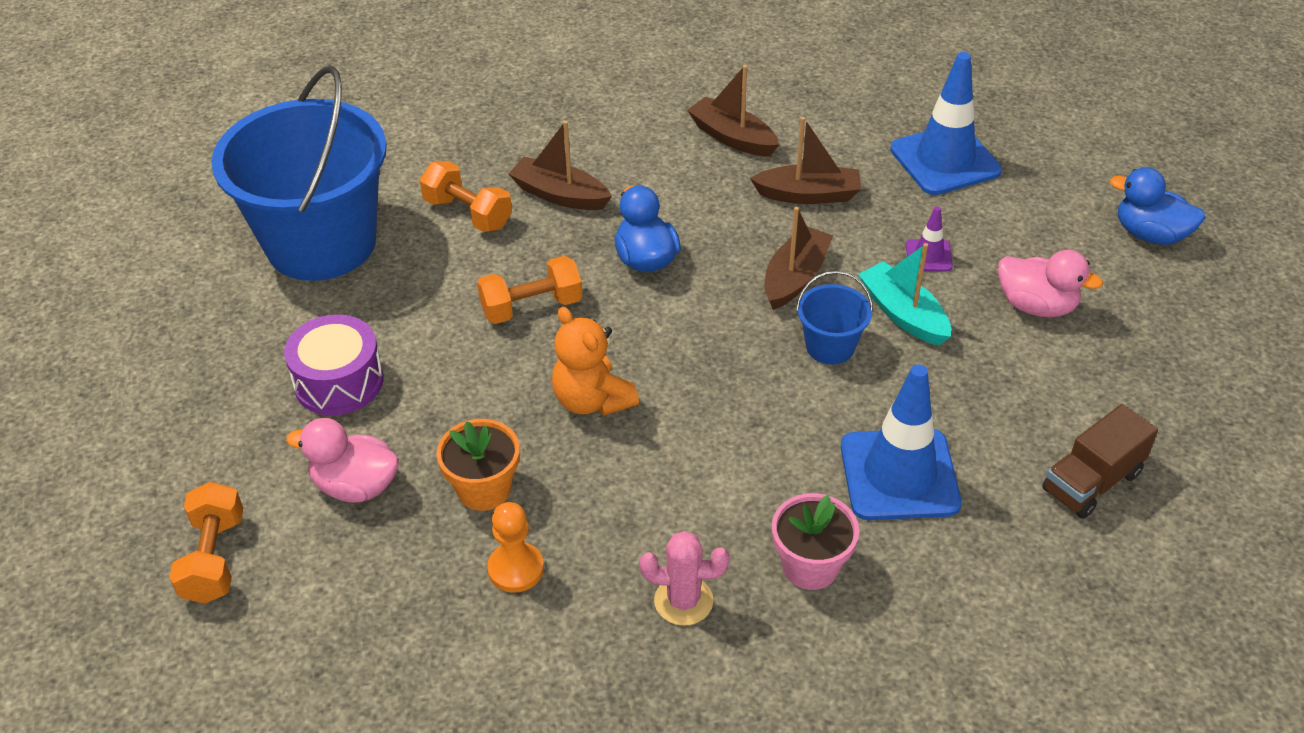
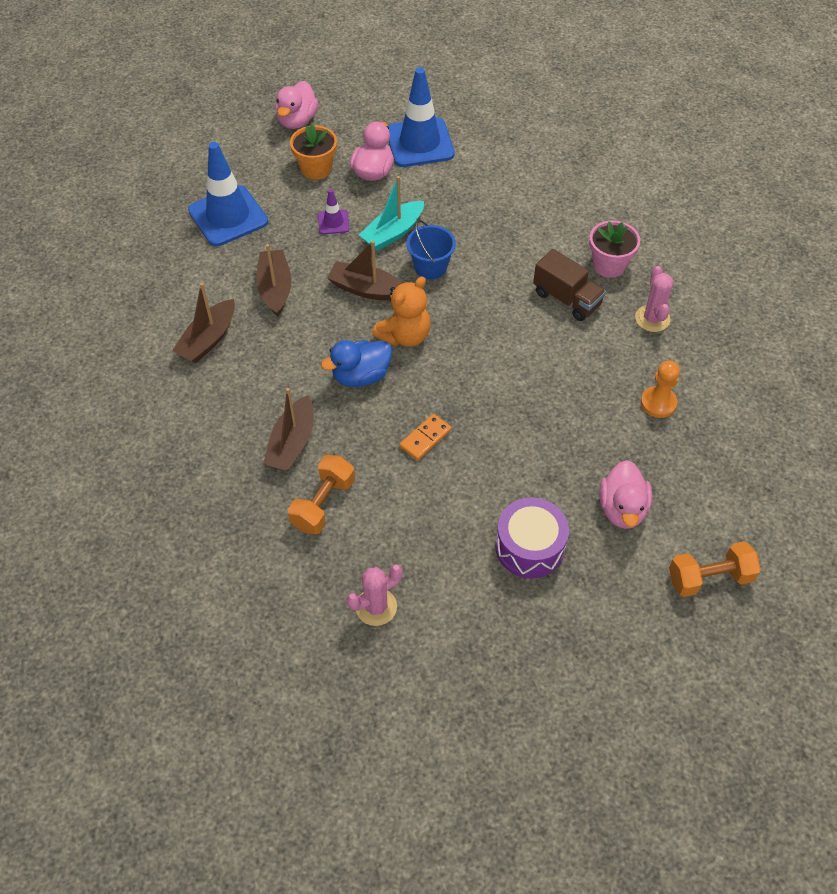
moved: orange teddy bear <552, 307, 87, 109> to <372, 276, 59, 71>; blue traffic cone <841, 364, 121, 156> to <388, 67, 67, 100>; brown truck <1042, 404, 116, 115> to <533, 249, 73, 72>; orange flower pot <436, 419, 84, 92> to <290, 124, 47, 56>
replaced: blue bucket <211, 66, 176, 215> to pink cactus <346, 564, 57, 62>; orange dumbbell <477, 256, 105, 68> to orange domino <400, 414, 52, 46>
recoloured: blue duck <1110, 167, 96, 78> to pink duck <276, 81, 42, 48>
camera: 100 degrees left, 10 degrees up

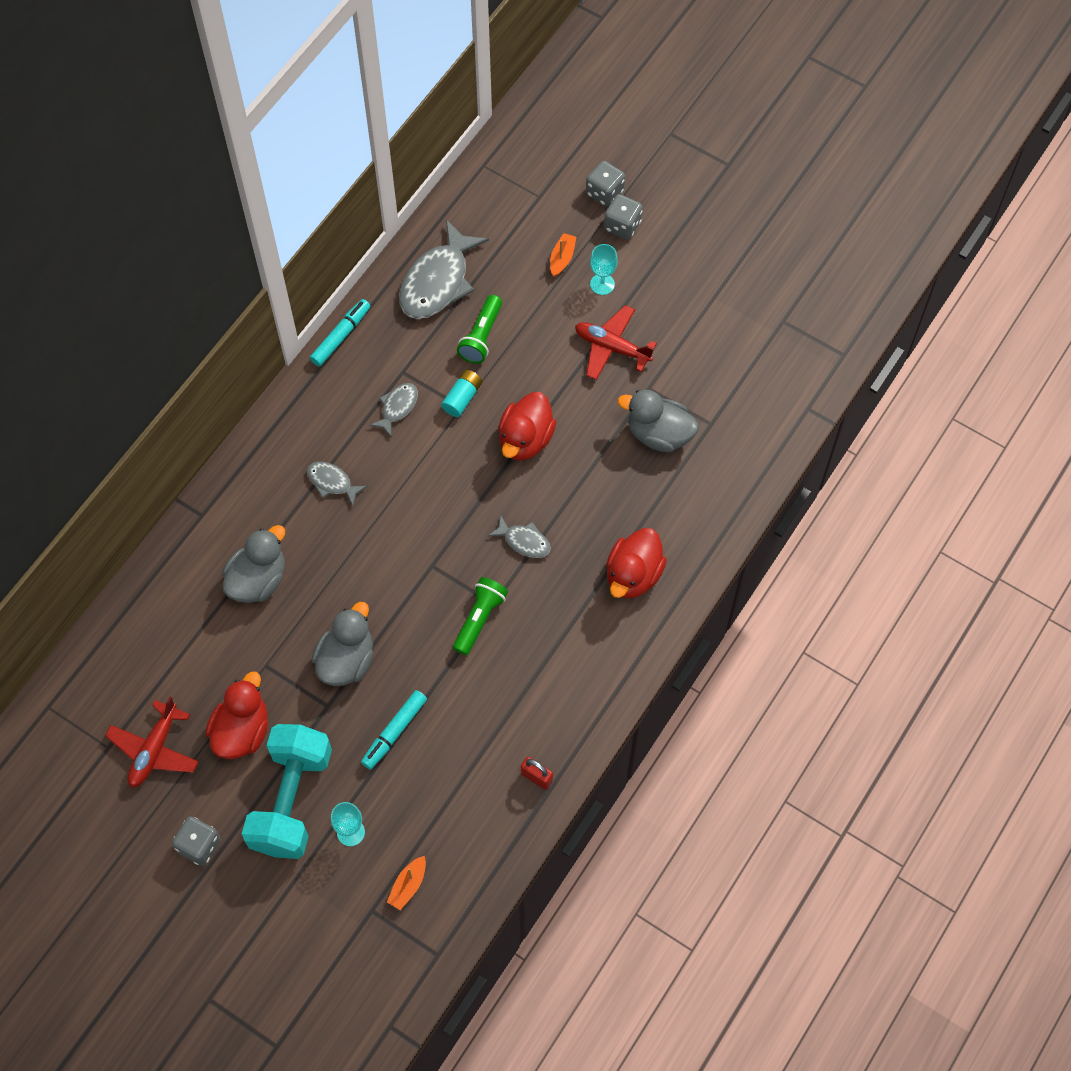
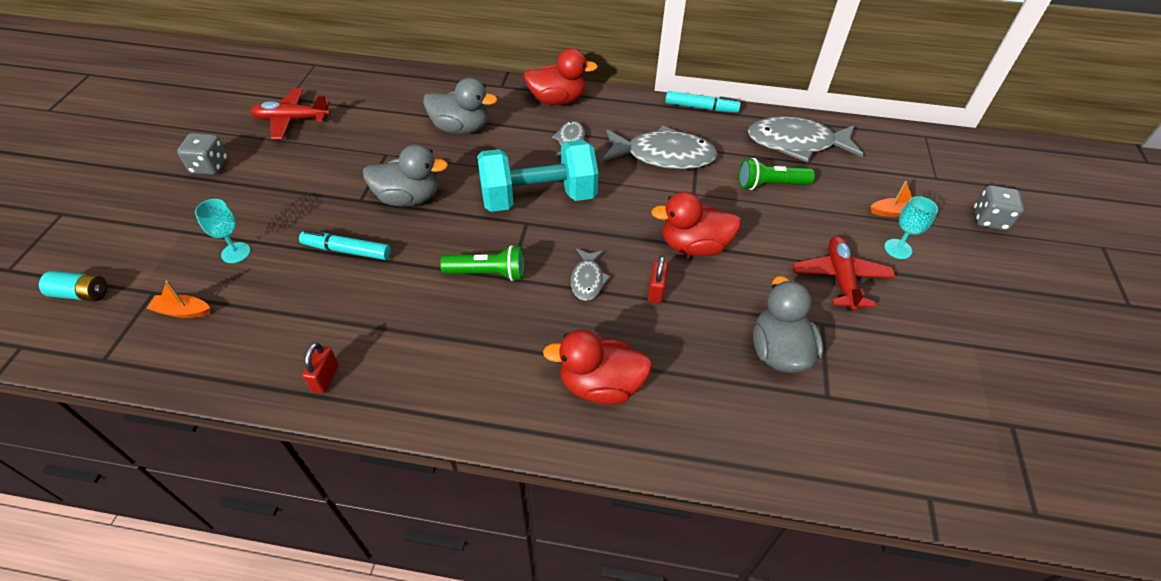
removed: grey dice <604, 194, 39, 46>
added: red padlock <648, 256, 20, 47>
moved: turquoise battery <441, 370, 41, 47> to <39, 271, 68, 30>; red duck <206, 671, 62, 88> to <524, 48, 74, 57>; turquoise dumbbell <242, 724, 90, 135> to <477, 140, 121, 72>
resized: grey fish <369, 383, 49, 54> = <602, 125, 115, 45> x1.98
camera: 65 degrees right, 15 degrees down

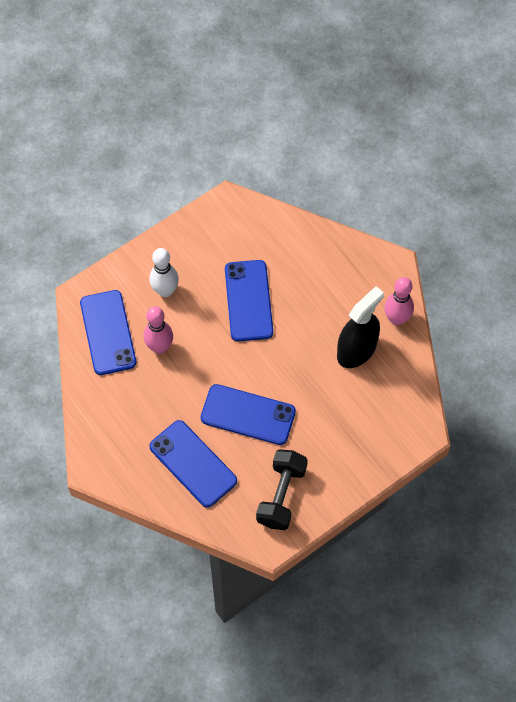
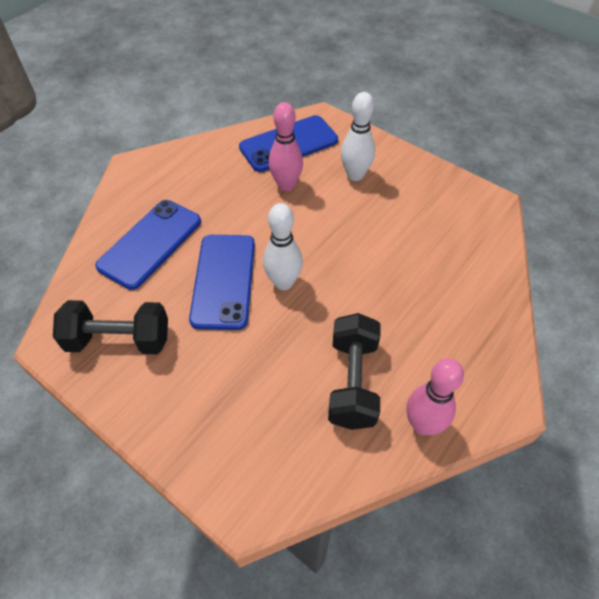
removed: blue phone <225, 260, 48, 81>
added: white bowling pin <263, 203, 40, 87>
replaced: black spray bottle <337, 286, 47, 82> to black dumbbell <328, 313, 52, 117>
camera: 75 degrees right, 10 degrees down

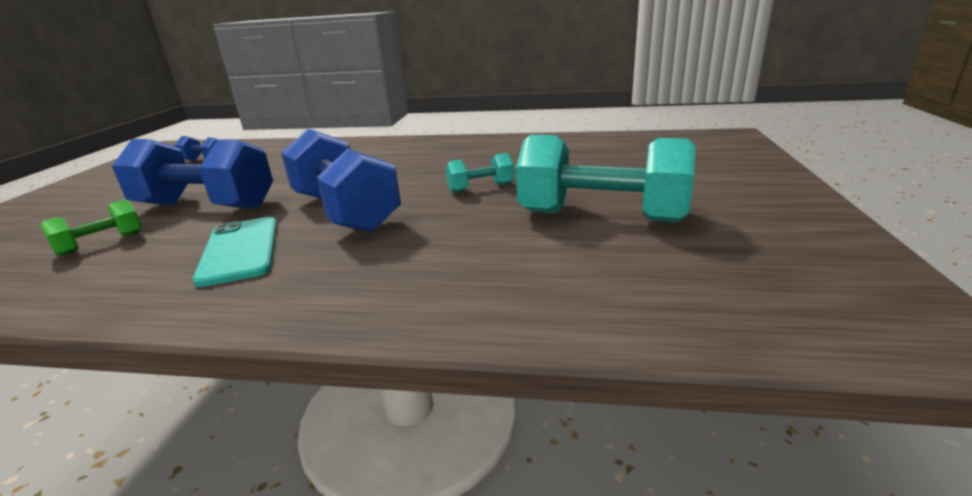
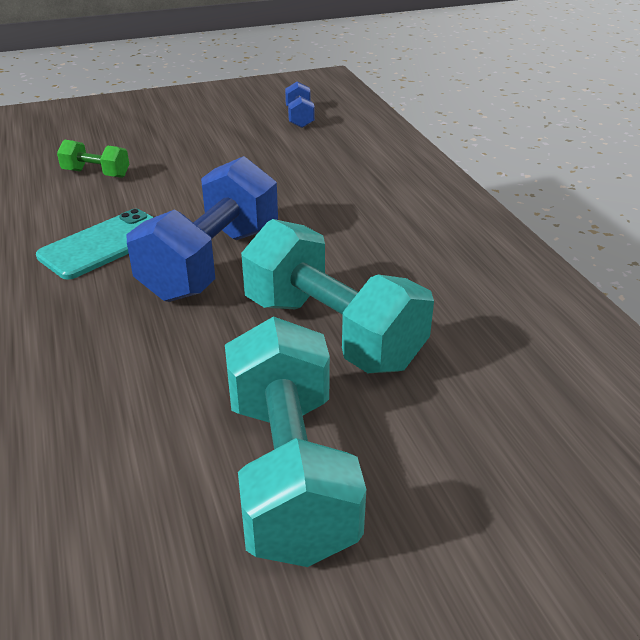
removed: blue dumbbell <112, 139, 161, 70>
resized: turquoise dumbbell <446, 153, 68, 40> = <241, 219, 193, 154> x2.11
camera: 60 degrees right, 10 degrees up

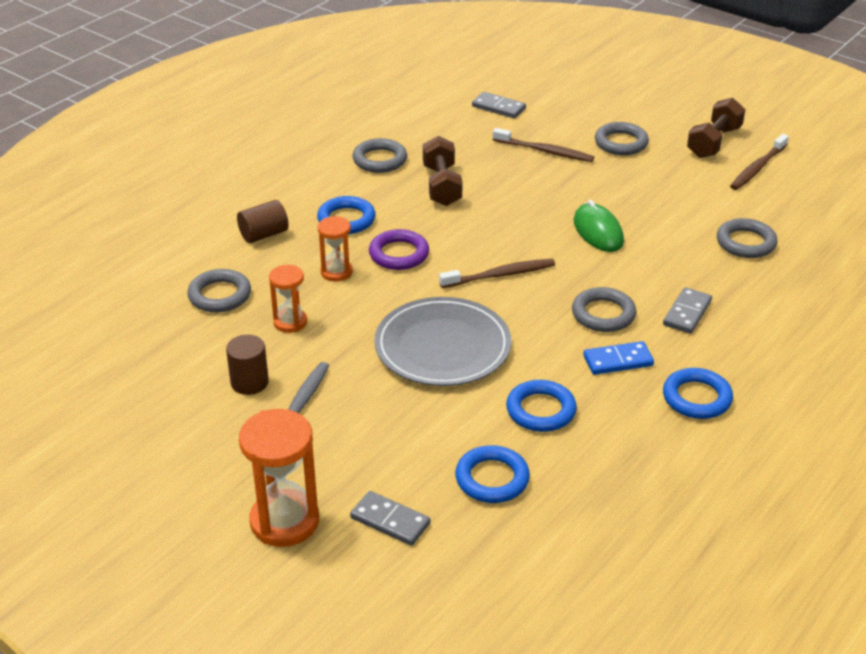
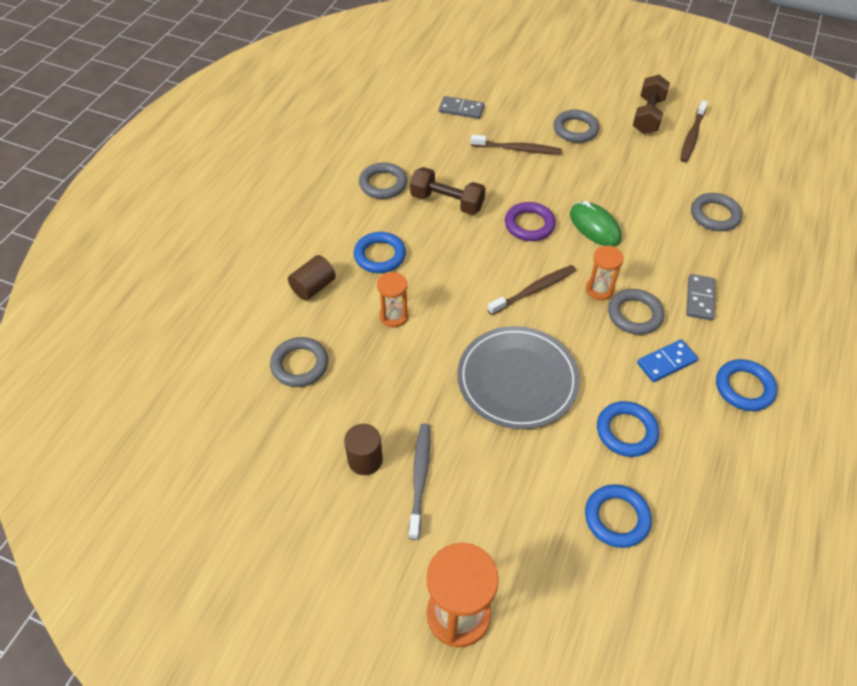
removed: grey domino <350, 491, 80, 55>
moved: purple ring <369, 229, 60, 41> to <505, 202, 51, 39>; orange hourglass <269, 265, 38, 68> to <586, 245, 38, 55>
turned: brown dumbbell <423, 136, 40, 70> = <410, 167, 75, 48> 45 degrees counterclockwise
camera: 15 degrees left, 15 degrees up

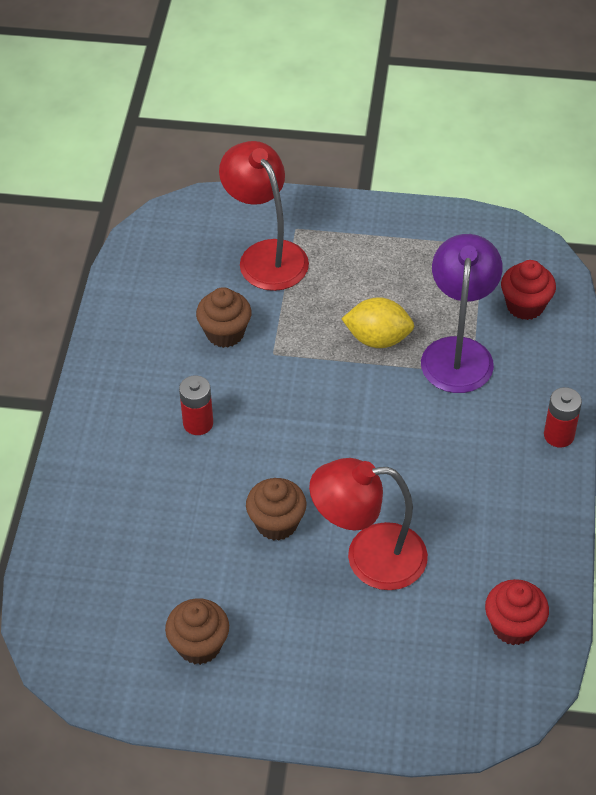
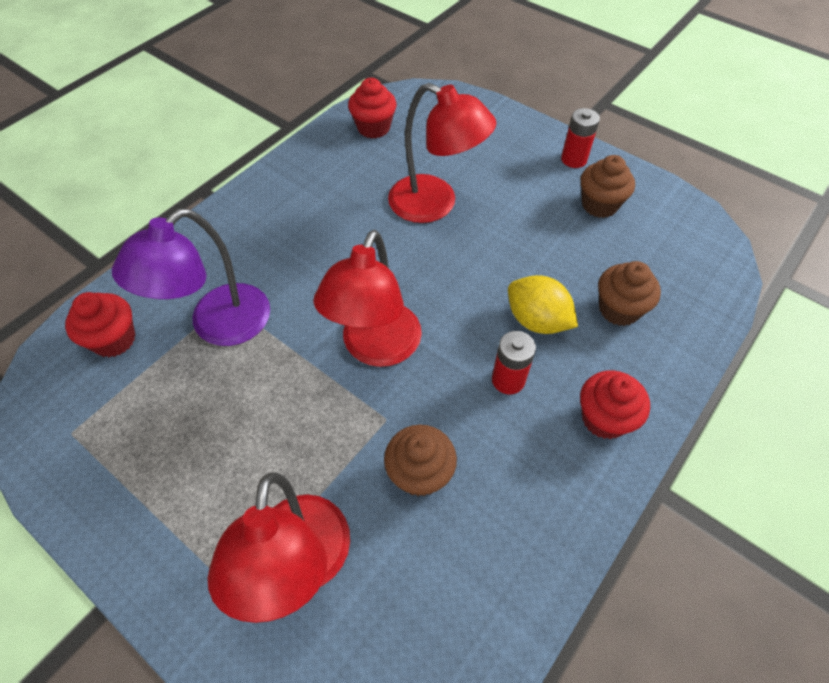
added: red lamp <313, 230, 109, 137>; red cupcake <580, 370, 70, 69>
moved: yellow lemon <342, 297, 72, 51> to <508, 275, 70, 59>; red battery <544, 387, 38, 61> to <561, 108, 39, 60>; brown cupcake <246, 478, 61, 63> to <598, 261, 63, 65>
camera: 150 degrees left, 5 degrees up

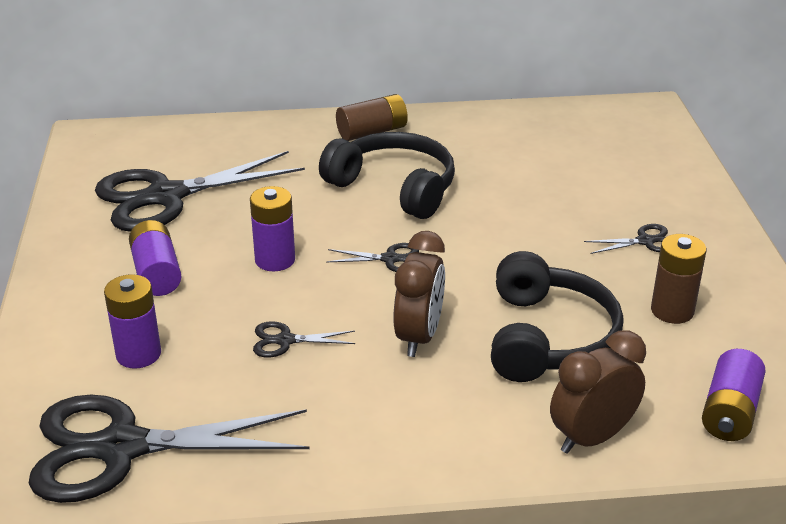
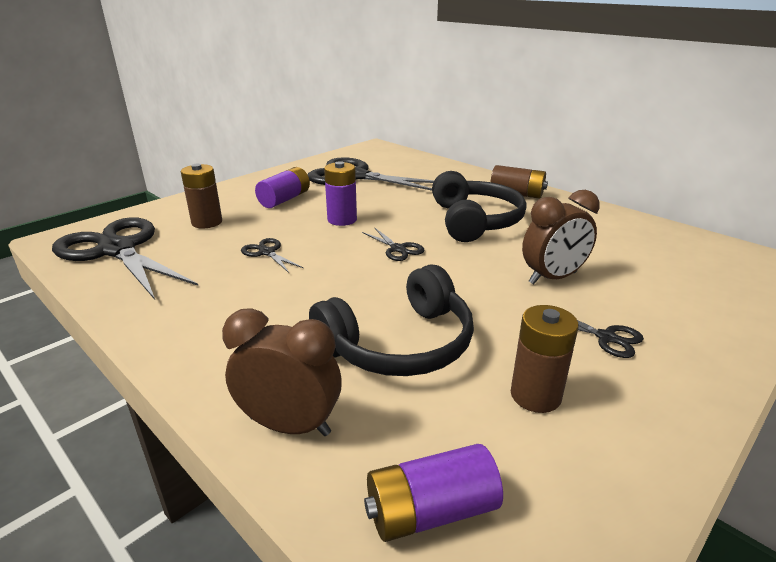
moved: brown clock <393, 231, 52, 126> to <522, 190, 78, 94>
recoloured: purple battery <104, 274, 57, 94> to brown battery <181, 164, 41, 65>
camera: 50 degrees right, 5 degrees down

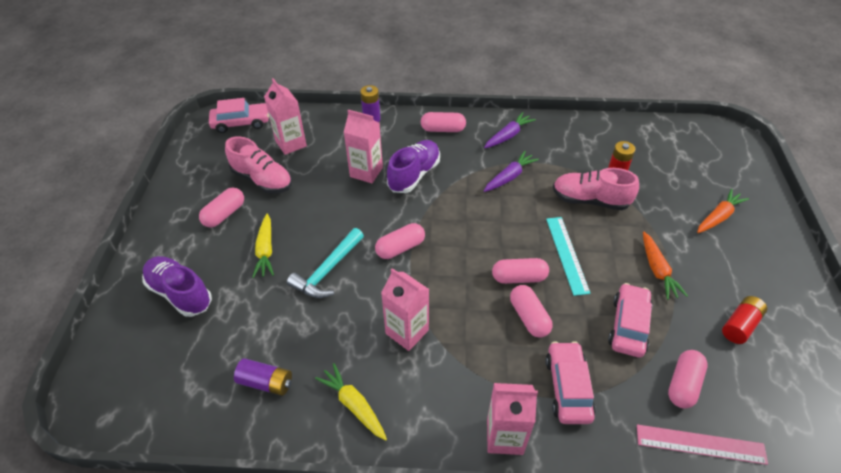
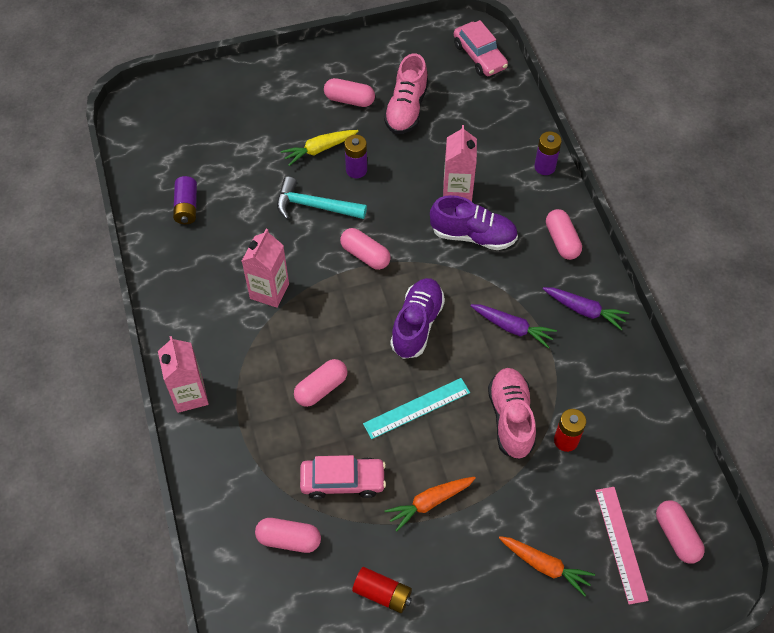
removed: pink carton <264, 78, 43, 77>; pink car <545, 341, 51, 83>; yellow carrot <315, 363, 72, 78>
added: purple battery <344, 135, 23, 43>
moved: purple shoe <142, 256, 70, 61> to <390, 278, 55, 81>; pink capsule <492, 258, 57, 26> to <656, 500, 49, 64>; pink ruler <637, 424, 131, 41> to <595, 487, 54, 118>
camera: 70 degrees right, 10 degrees up

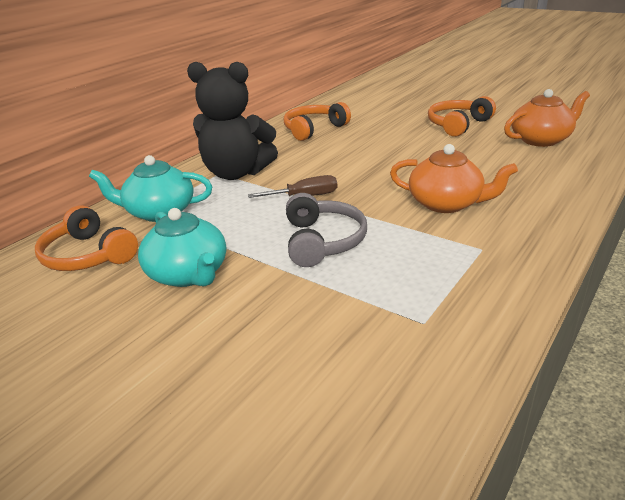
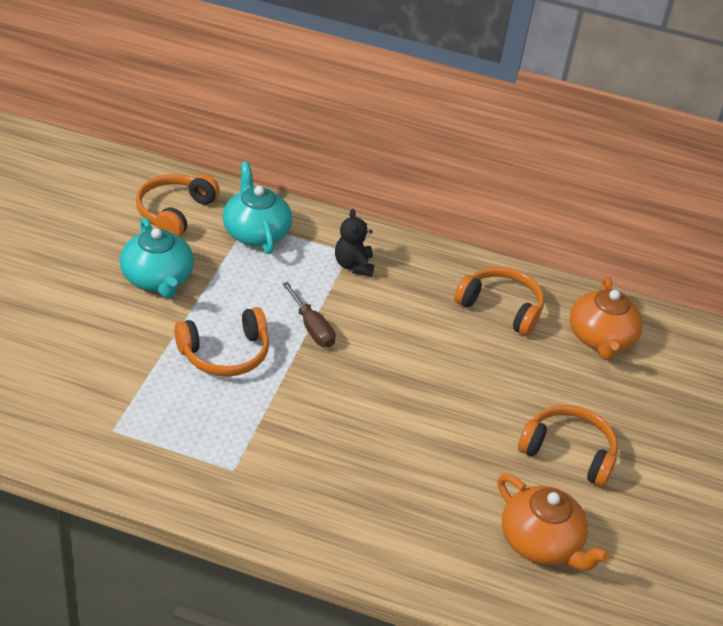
moved: orange teapot <390, 144, 128, 69> to <570, 277, 73, 84>
recoloured: grey headphones <286, 193, 81, 74> to orange headphones <174, 307, 95, 70>
turned: turquoise teapot <138, 208, 88, 79> = <120, 218, 74, 80> 60 degrees counterclockwise
resized: black teddy bear <187, 62, 91, 118> = <335, 209, 39, 68> x0.50
camera: 65 degrees right, 10 degrees up

